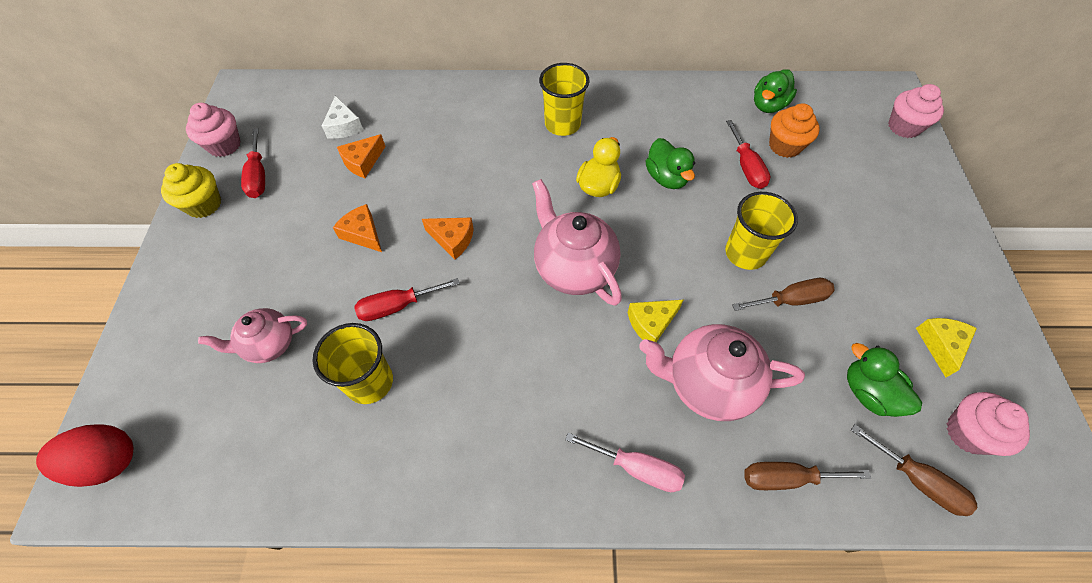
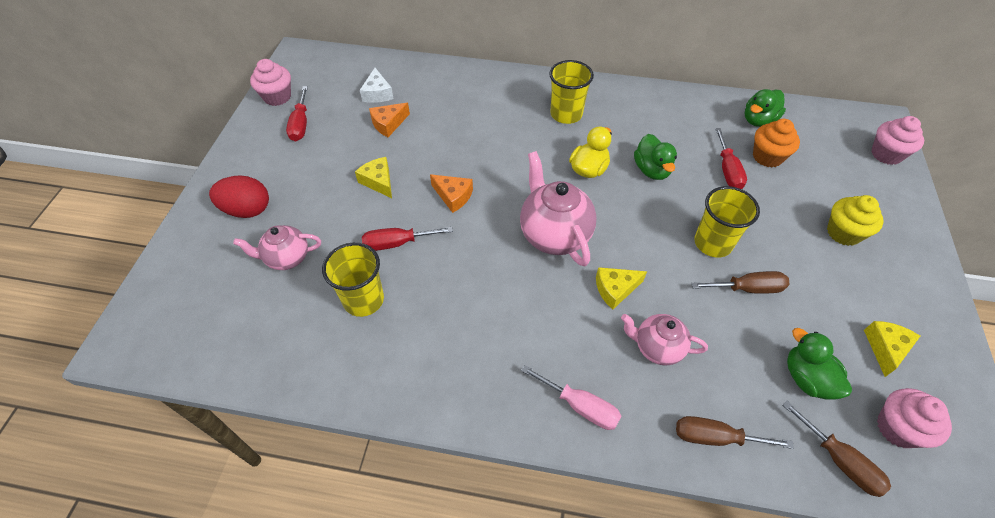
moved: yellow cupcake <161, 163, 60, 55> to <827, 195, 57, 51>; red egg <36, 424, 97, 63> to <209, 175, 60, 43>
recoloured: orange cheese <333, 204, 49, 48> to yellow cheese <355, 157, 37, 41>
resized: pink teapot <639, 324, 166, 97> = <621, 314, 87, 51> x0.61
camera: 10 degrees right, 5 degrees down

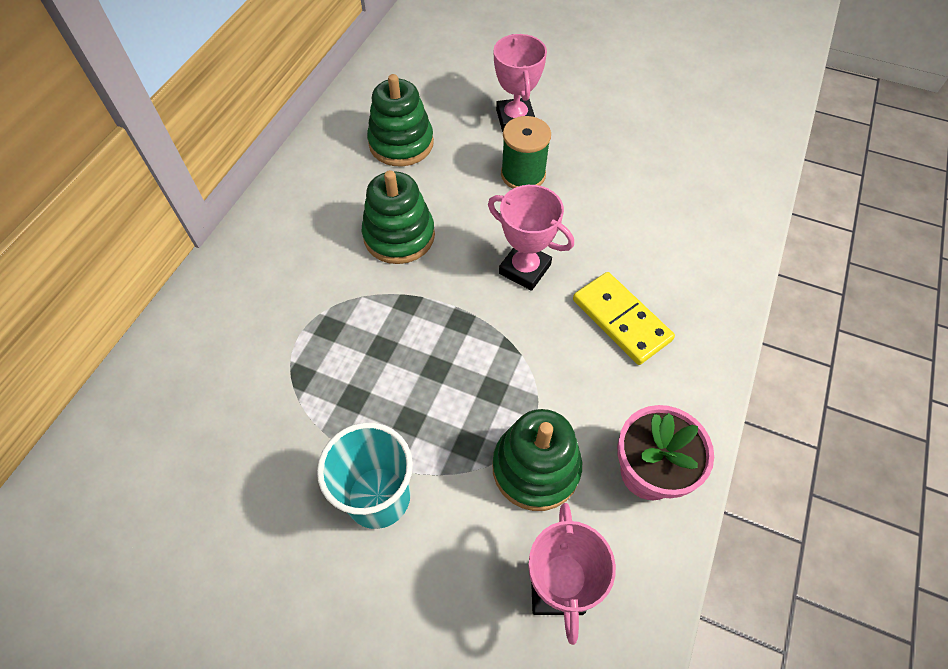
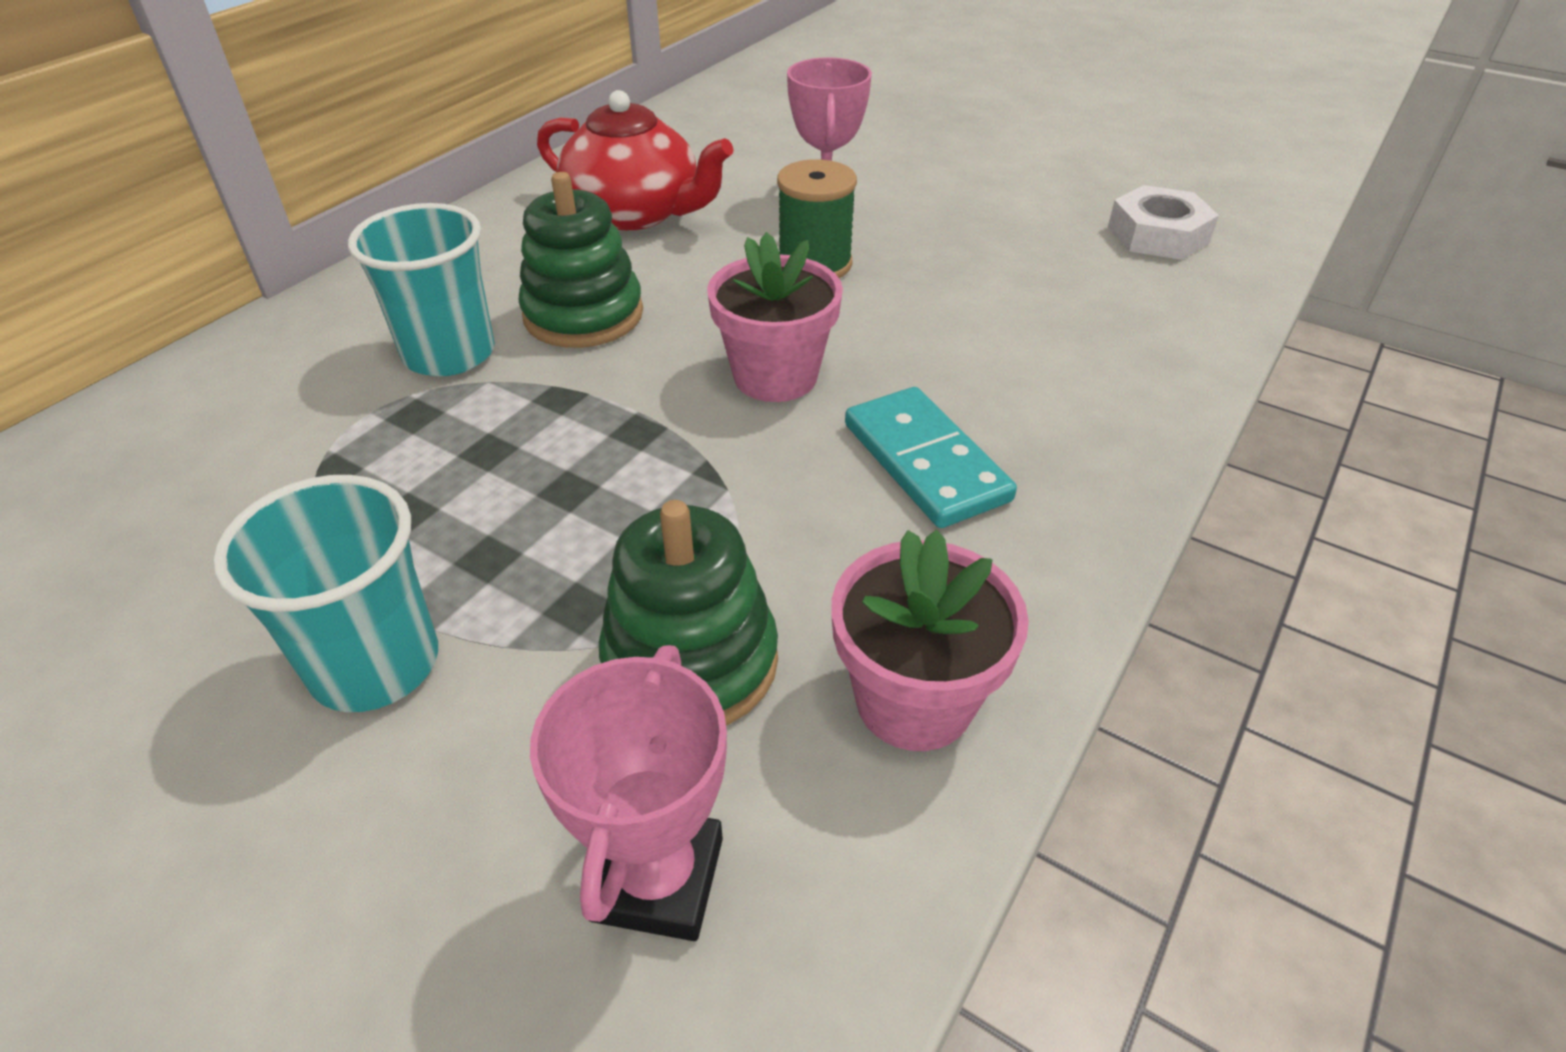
added: white nut <1108, 185, 111, 75>; turquoise cup <348, 203, 147, 173>
replaced: green stacking toy <367, 74, 67, 92> to red teapot <537, 90, 196, 140>; pink trophy <488, 185, 86, 106> to pink flower pot <707, 232, 136, 170>
recoloured: yellow domino <573, 272, 102, 93> to turquoise domino <845, 387, 172, 141>
camera: 10 degrees right, 15 degrees down

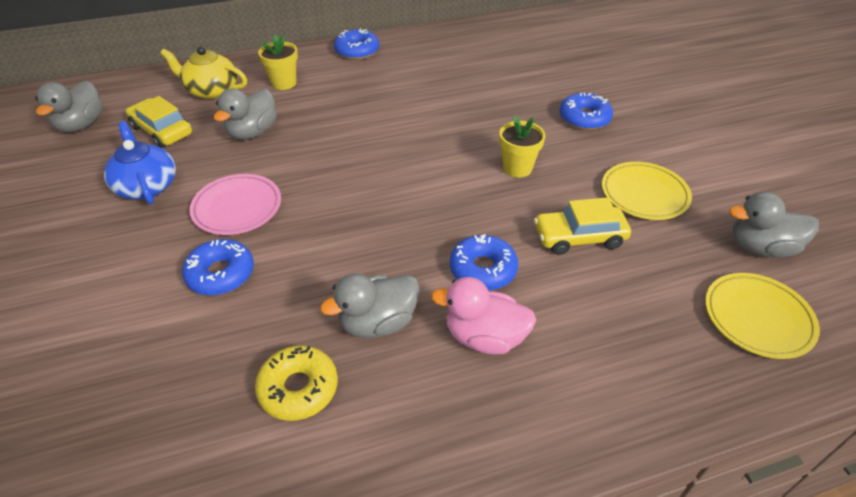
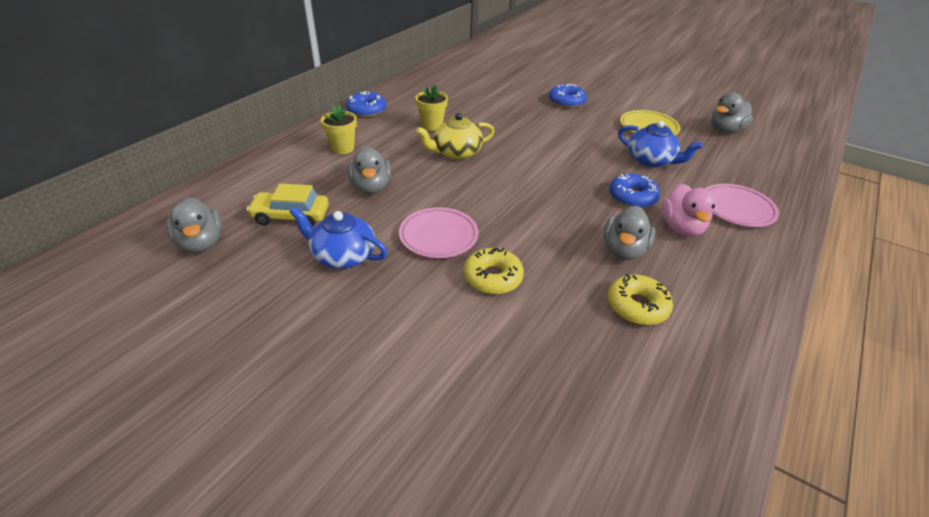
removed: yellow plate <705, 273, 115, 86>
added: pink plate <706, 184, 73, 43>
moved: yellow teapot <160, 47, 87, 52> to <416, 113, 78, 47>; yellow flower pot <499, 116, 46, 62> to <415, 84, 33, 47>
replaced: yellow car <534, 197, 97, 58> to blue teapot <618, 121, 85, 46>
recoloured: blue donut <182, 239, 72, 57> to yellow donut <463, 248, 61, 46>
turned: pink duck <431, 277, 105, 78> = <661, 184, 55, 53> 60 degrees counterclockwise
camera: 40 degrees left, 5 degrees down

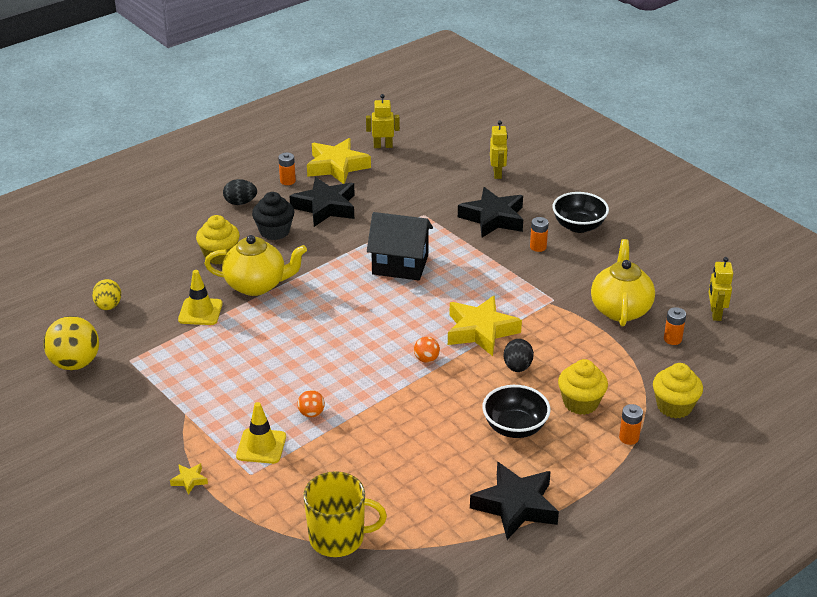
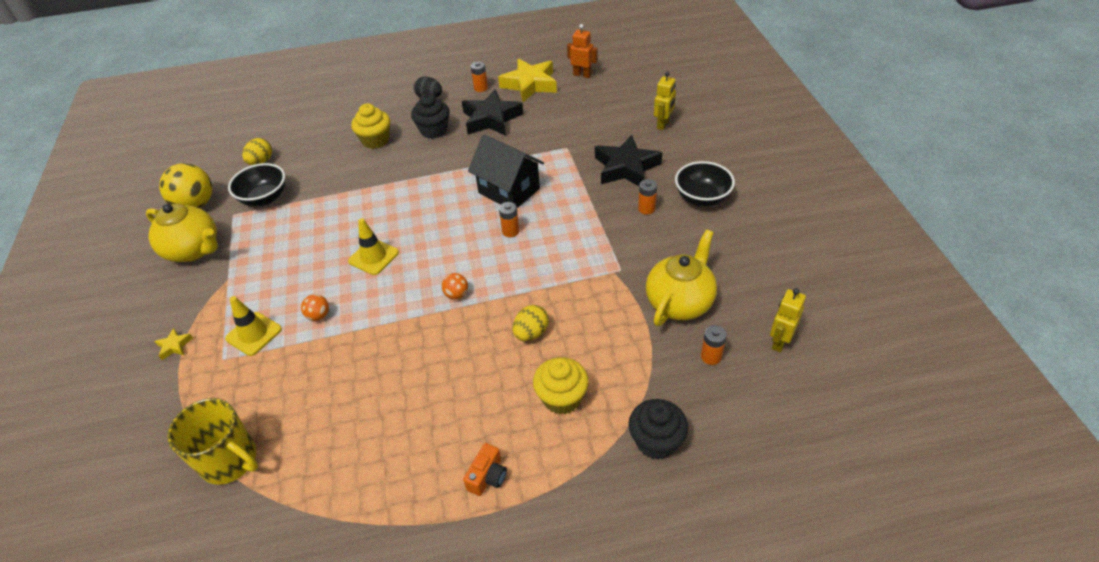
removed: yellow star <448, 295, 74, 61>; black star <470, 462, 89, 78>
added: orange camera <463, 443, 44, 53>
moved: yellow teapot <204, 235, 103, 61> to <146, 204, 72, 58>; yellow traffic cone <178, 270, 45, 55> to <348, 218, 51, 57>; black bowl <482, 385, 69, 53> to <228, 163, 57, 43>; orange battery <619, 404, 24, 41> to <499, 202, 20, 35>
recoloured: yellow robot <366, 94, 34, 54> to orange robot <567, 24, 31, 54>; black egg <503, 339, 31, 33> to yellow egg <513, 305, 36, 36>; yellow cupcake <653, 363, 50, 55> to black cupcake <628, 399, 60, 61>
camera: 30 degrees right, 10 degrees up

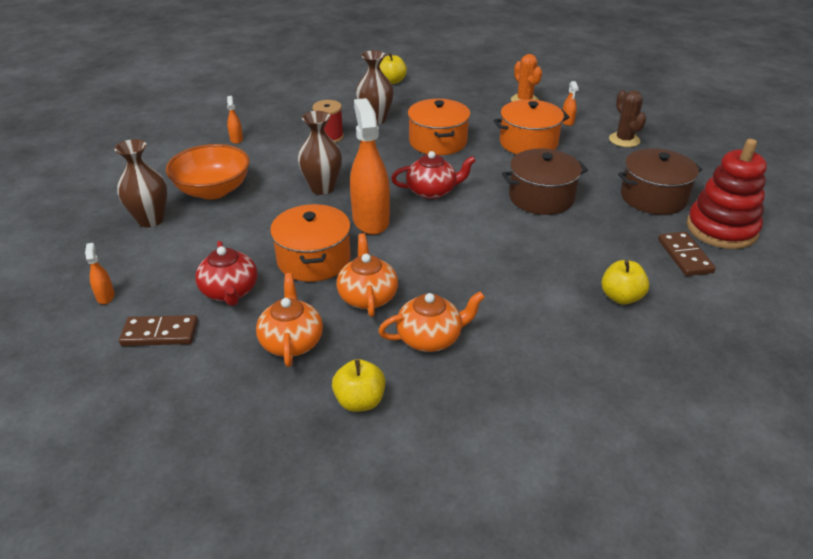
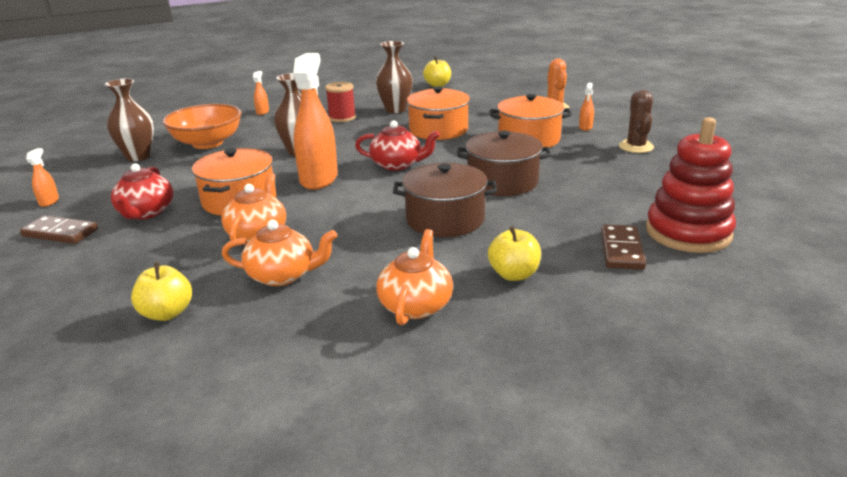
moved: brown pot <618, 148, 84, 67> to <393, 163, 104, 74>; orange teapot <256, 273, 67, 94> to <376, 229, 77, 96>
camera: 20 degrees right, 10 degrees down

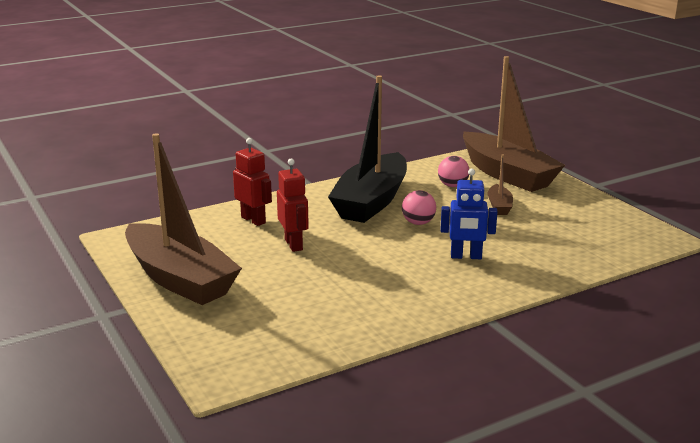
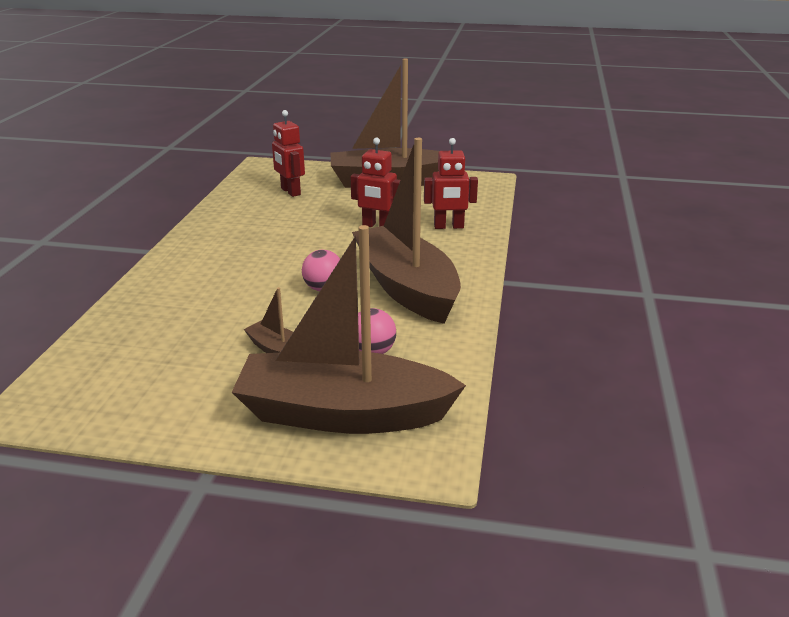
removed: blue robot <441, 168, 57, 91>
added: red robot <272, 110, 33, 87>
recoloured: black boat <328, 75, 79, 148> to brown boat <352, 138, 109, 186>
camera: 130 degrees right, 5 degrees up

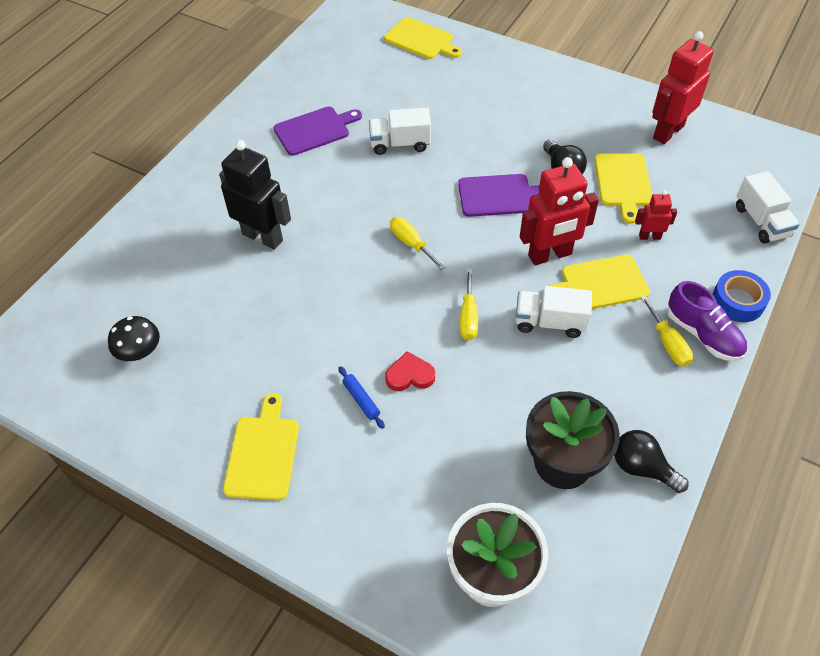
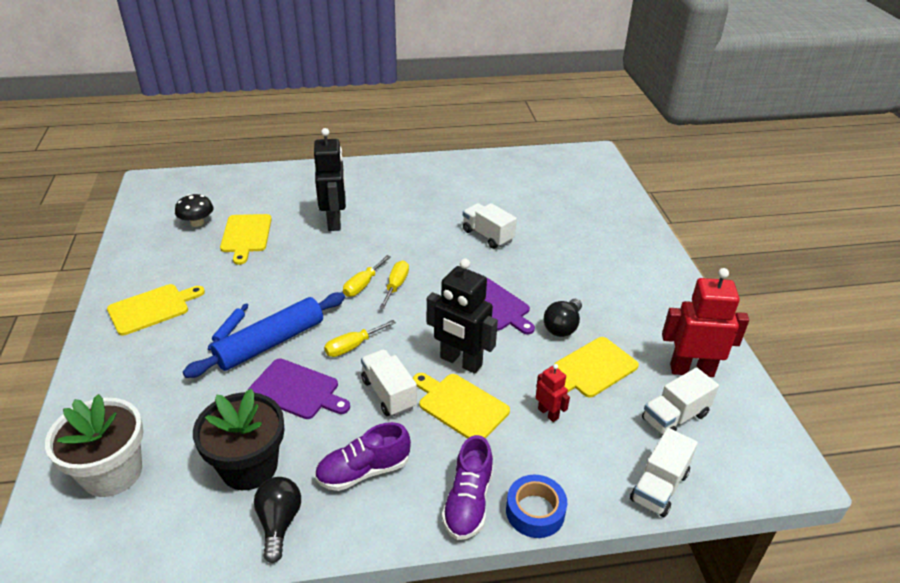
added: white truck <642, 368, 77, 66>; purple shoe <315, 422, 96, 69>
moved: yellow cutting board <384, 17, 78, 42> to <220, 214, 52, 51>; purple cutting board <273, 107, 89, 49> to <248, 358, 102, 61>; yellow screwdriver <640, 295, 53, 71> to <343, 255, 48, 42>
replaced: red heart <385, 351, 50, 40> to blue rolling pin <183, 292, 162, 86>
recoloured: red robot <520, 157, 79, 108> to black robot <427, 259, 71, 115>
camera: 50 degrees right, 15 degrees down

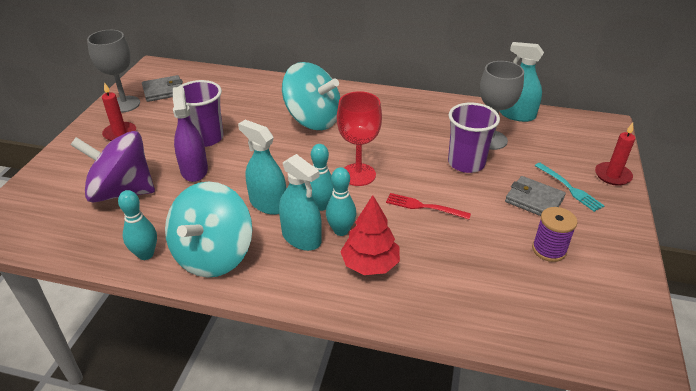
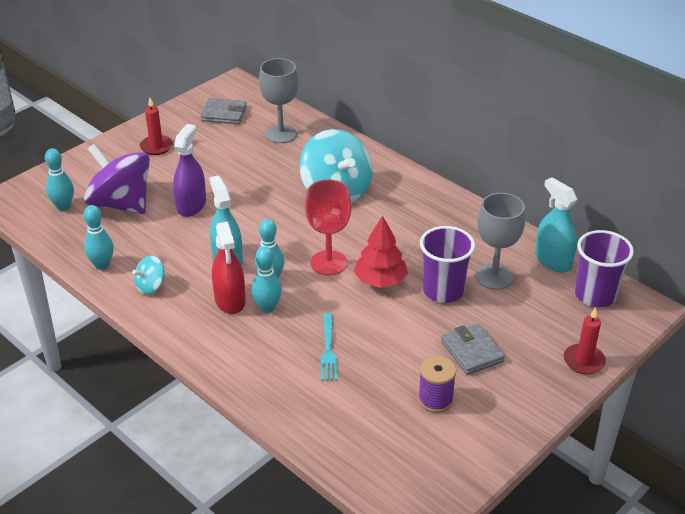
removed: red fork <386, 193, 85, 26>
added: turquoise bowling pin <45, 148, 29, 63>
moved: grey goblet <87, 30, 53, 83> to <259, 58, 40, 85>; purple cup <179, 80, 45, 67> to <575, 230, 59, 77>; turquoise fork <535, 163, 70, 49> to <321, 313, 17, 68>; red tree <340, 195, 60, 80> to <354, 216, 54, 72>
recoloured: turquoise spray bottle <279, 154, 43, 97> to red spray bottle <212, 222, 34, 92>
resized: turquoise spinning top <165, 182, 87, 96> = <132, 256, 33, 39> x0.46
camera: 30 degrees right, 0 degrees up

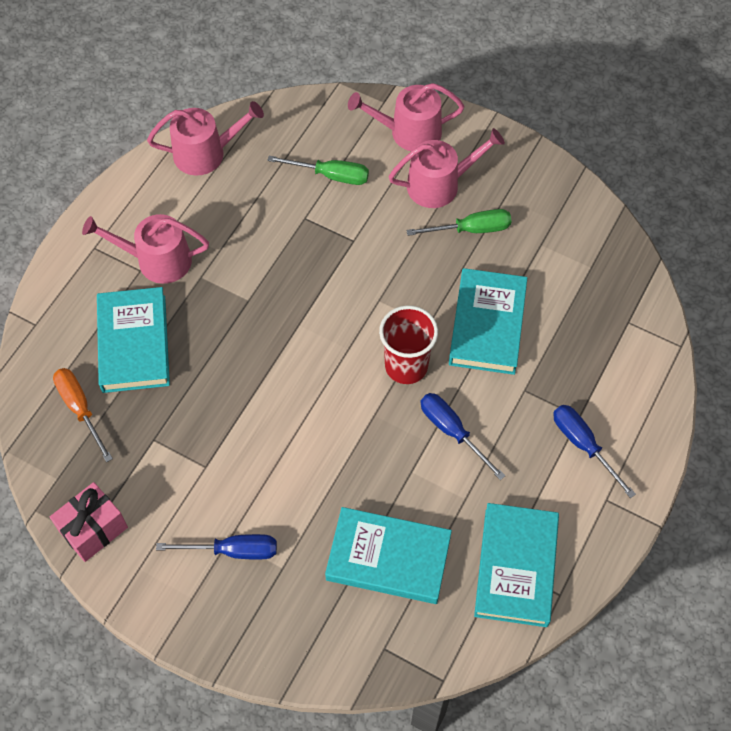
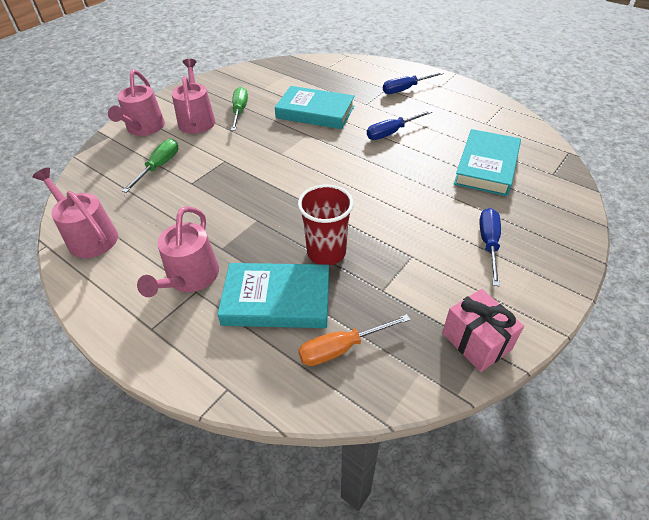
removed: turquoise book <474, 503, 85, 124>
moved: red cup <379, 305, 59, 79> to <298, 185, 56, 80>
turned: pink watering can <147, 101, 117, 75> = <33, 168, 85, 90> 45 degrees counterclockwise
camera: 80 degrees left, 15 degrees down

